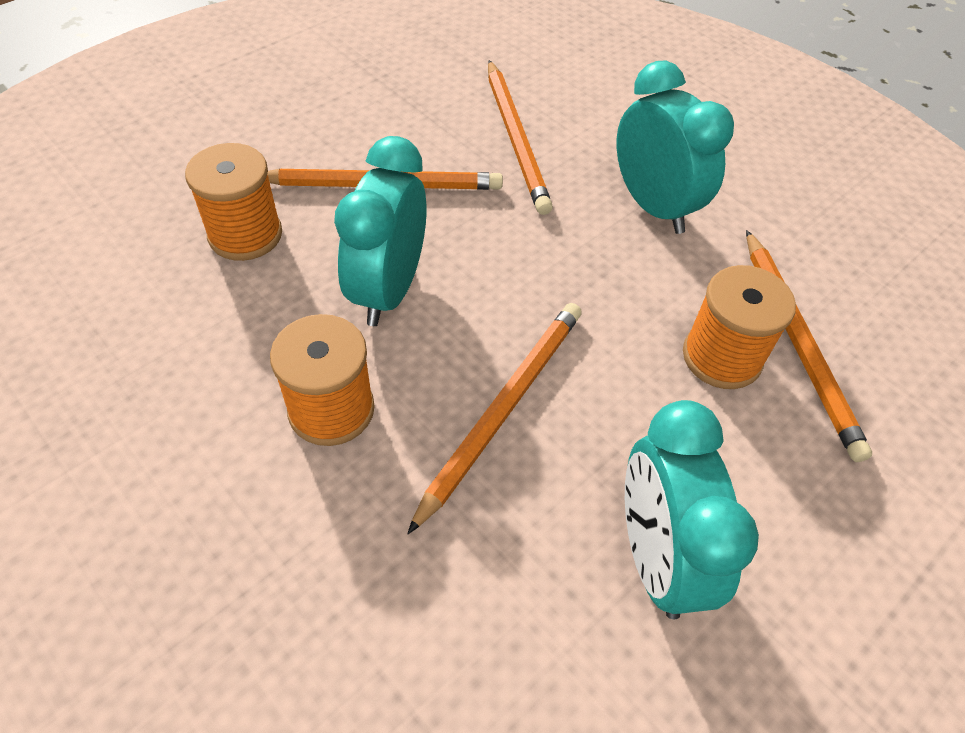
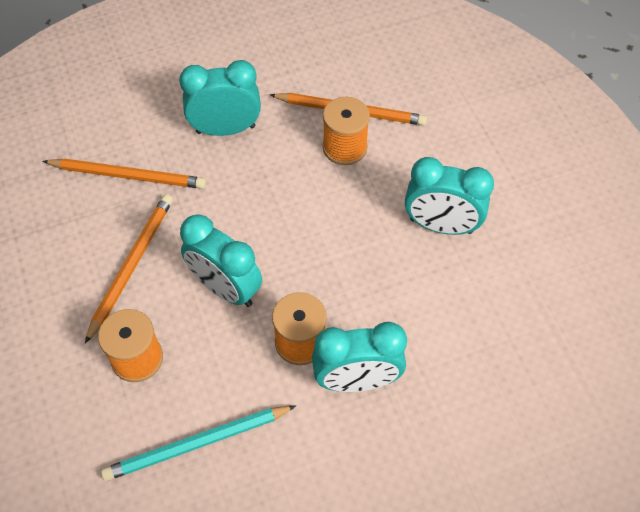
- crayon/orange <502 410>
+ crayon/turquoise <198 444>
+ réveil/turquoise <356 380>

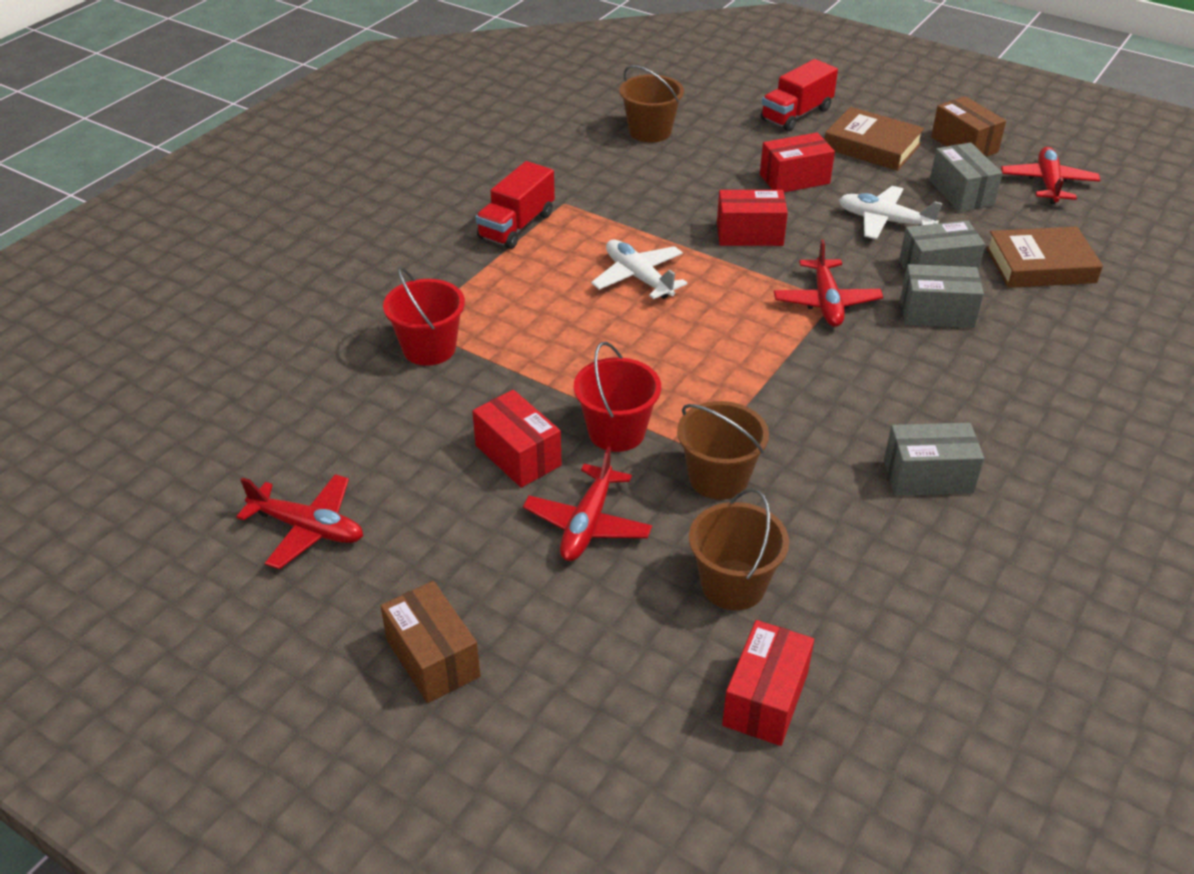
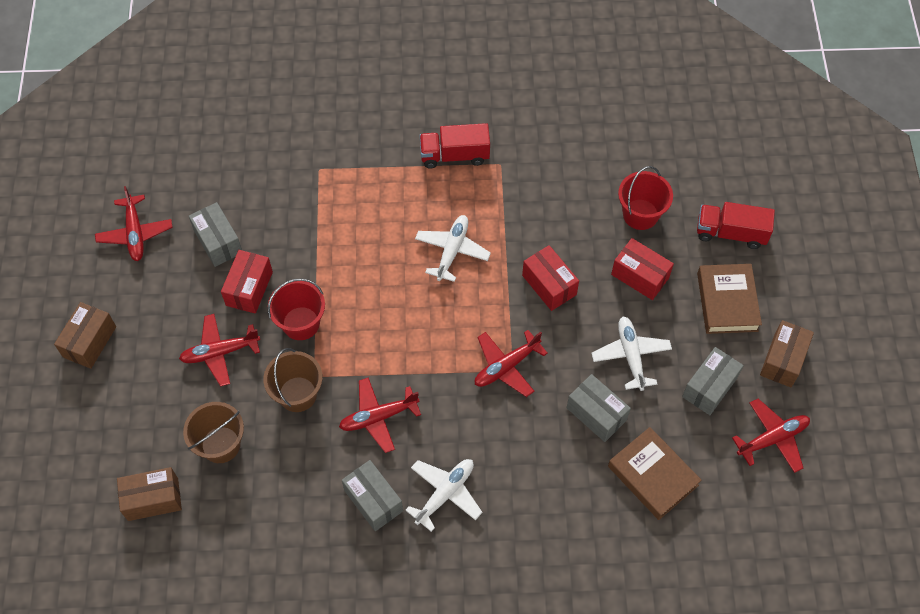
- seau/marron <650 131>
+ avion/rouge <378 417>
+ avion/blanc <445 494>
~ seau/rouge <429 348> to <640 214>
~ boîte/gris <937 313> to <218 242>
~ boîte/rouge <765 699> to boîte/marron <153 499>

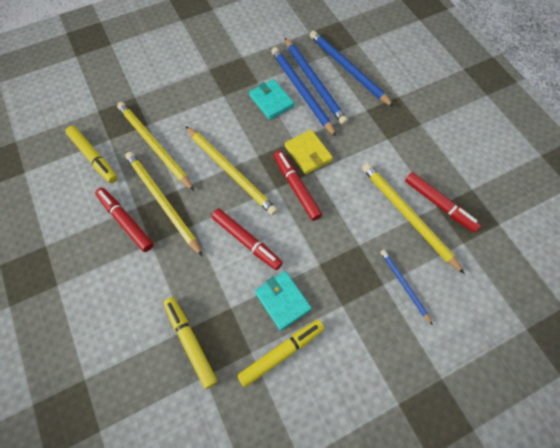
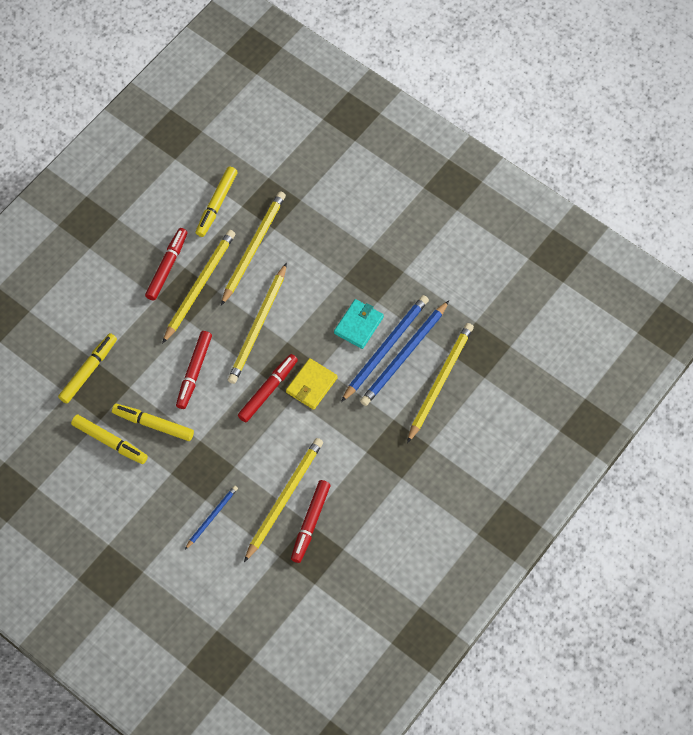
~ portefeuille/turquoise <282 301> to feutre/jaune <153 424>
~ crayon/bleu <348 69> to crayon/jaune <440 381>

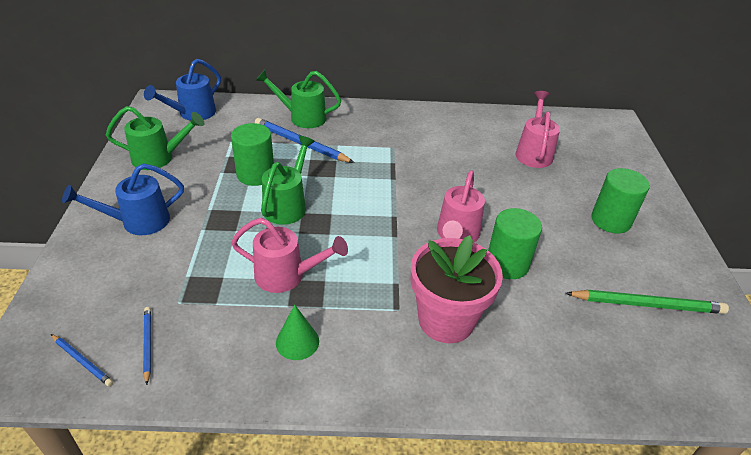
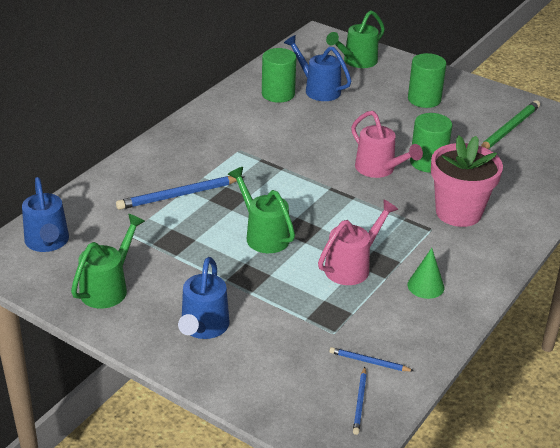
~ cylindre/vert <255 174> to <278 94>
~ arrosoir/vert <302 117> to <356 61>
~ arrosoir/rose <534 152> to arrosoir/bleu <318 89>
~ crayon/bleu <82 361> = <360 402> 120 degrees clockwise

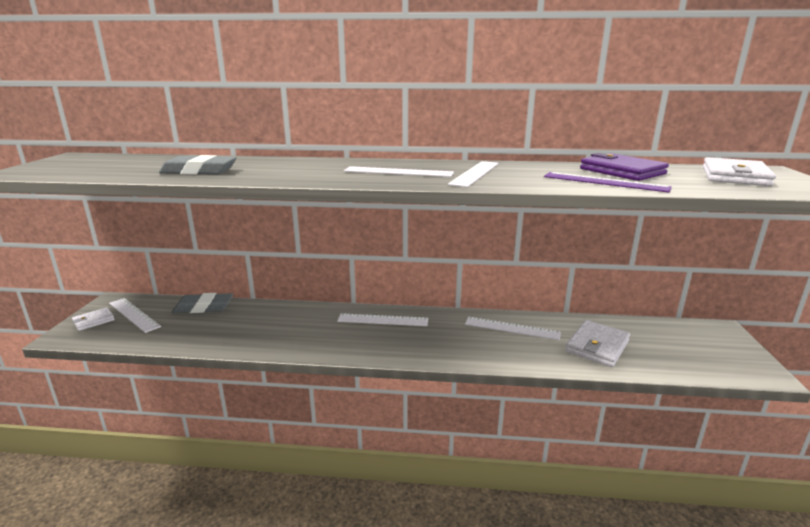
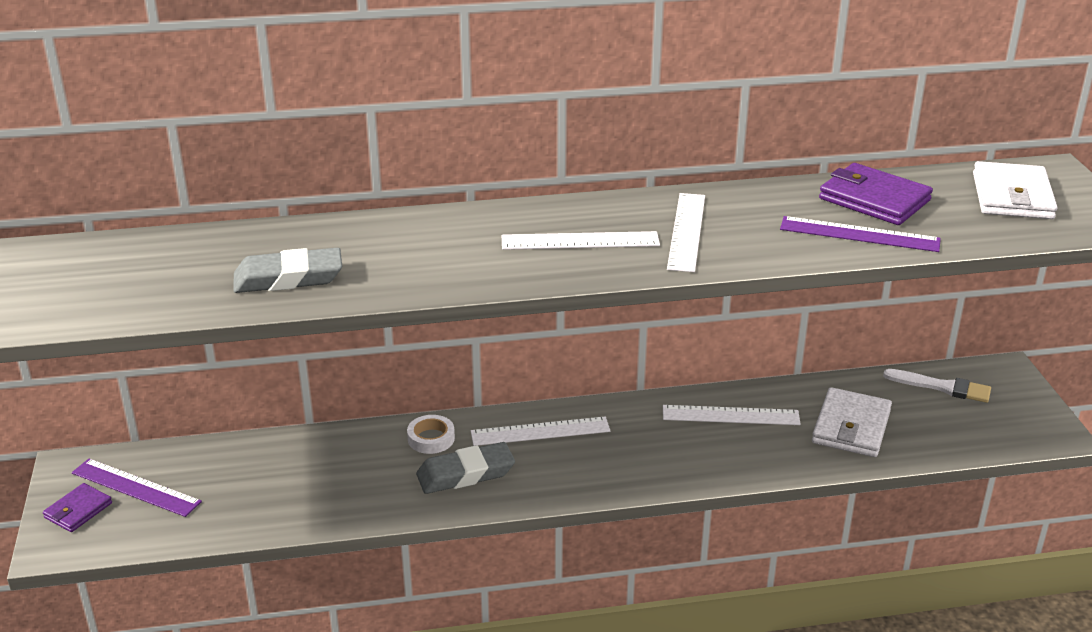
+ ruban adhésif/blanc <431 438>
+ pinceau/blanc <942 387>
~ gomme/gris <203 307> to <465 474>
~ portefeuille/blanc <93 321> to portefeuille/violet <78 510>
~ règle/blanc <133 315> to règle/violet <135 487>

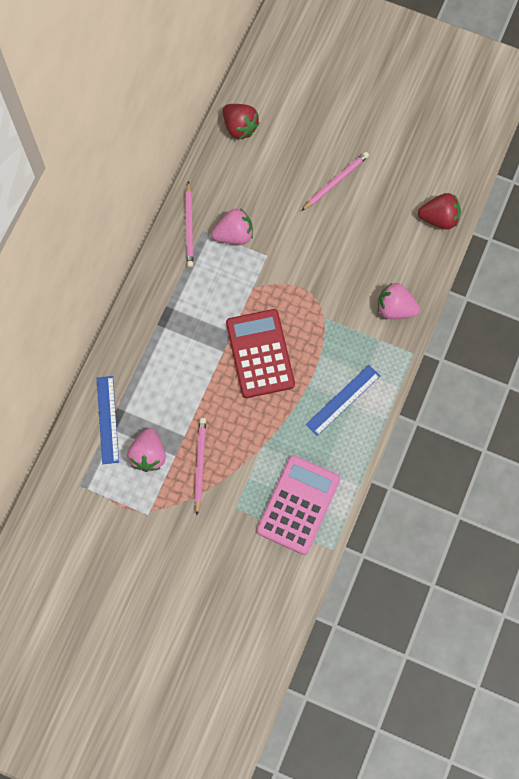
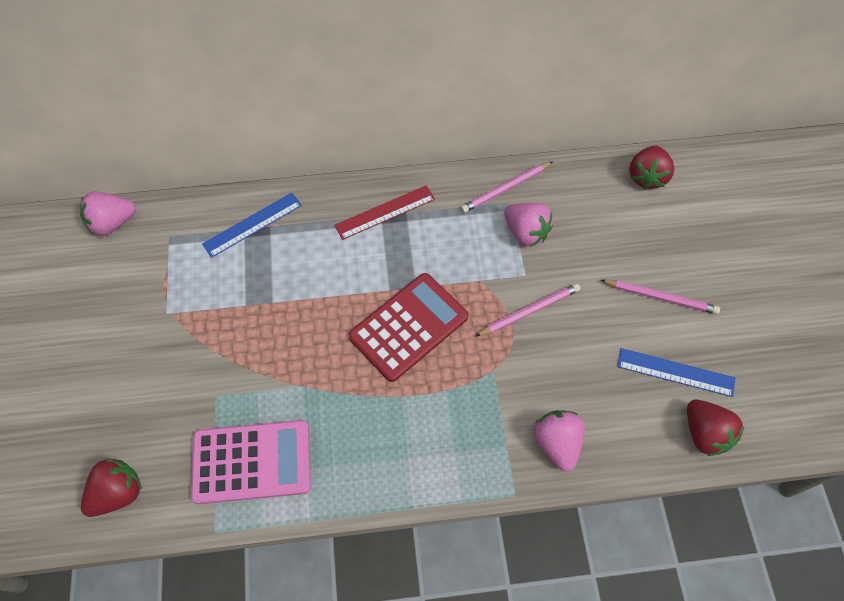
+ fraise/rouge <118 493>
+ règle/rouge <385 212>
~ fraise/rose <148 455> to <112 223>
~ crayon/rose <199 464> to <529 311>
~ règle/bleu <343 400> to <675 372>

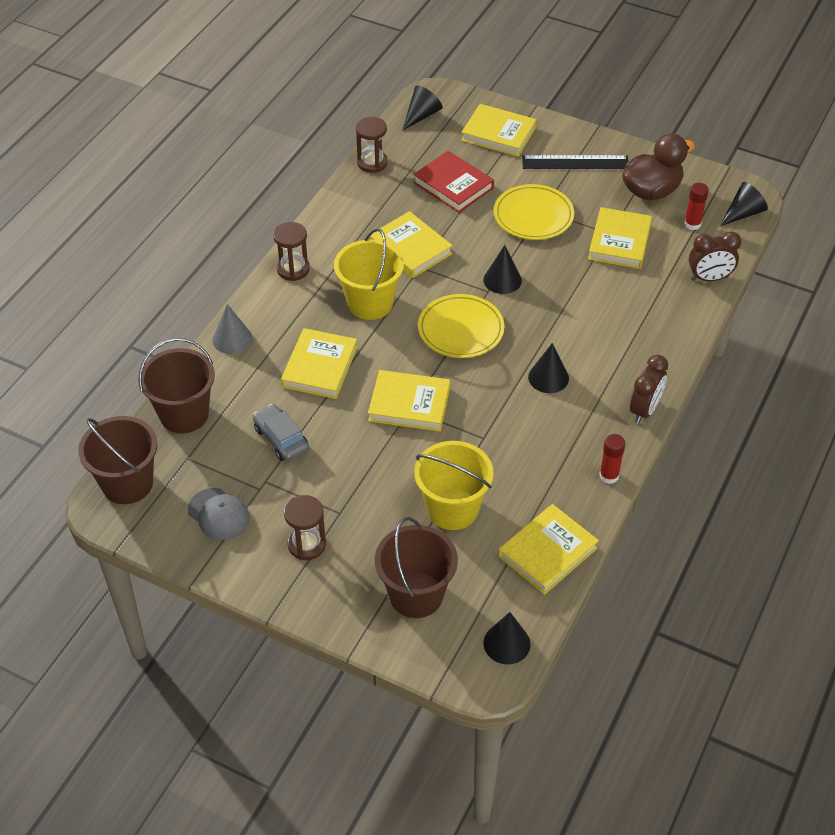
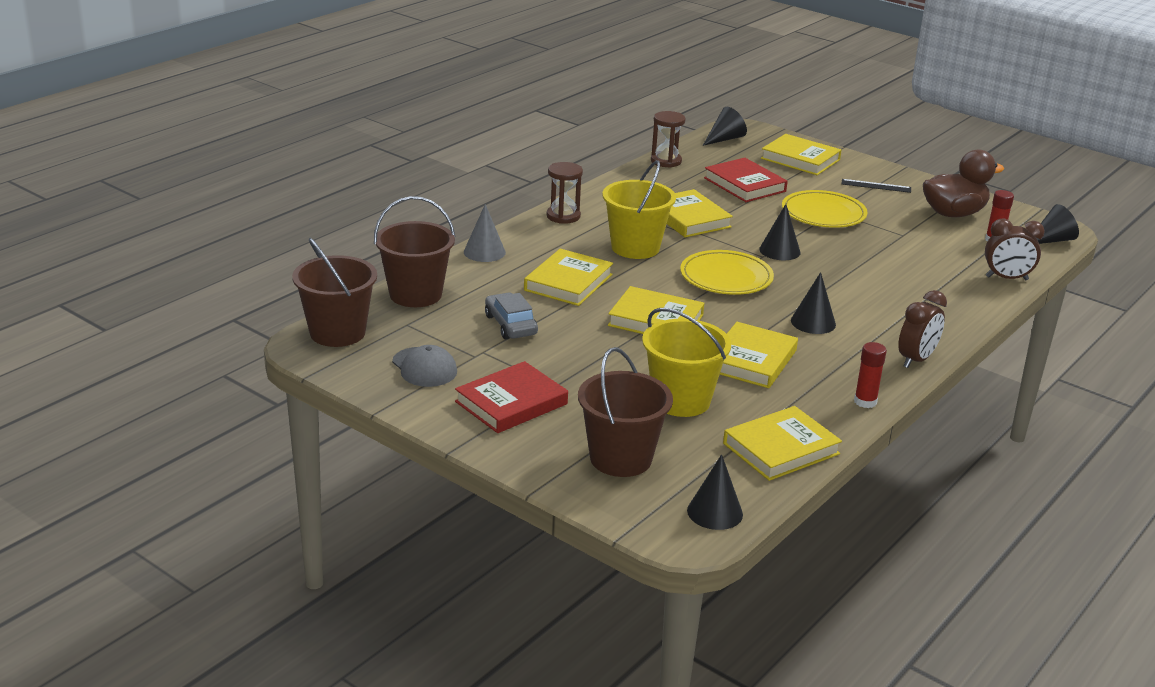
~ livre/jaune <619 242> to <751 360>
~ sablier/marron <307 544> to livre/rouge <511 403>
~ règle/noir <575 162> = <876 186> x0.62

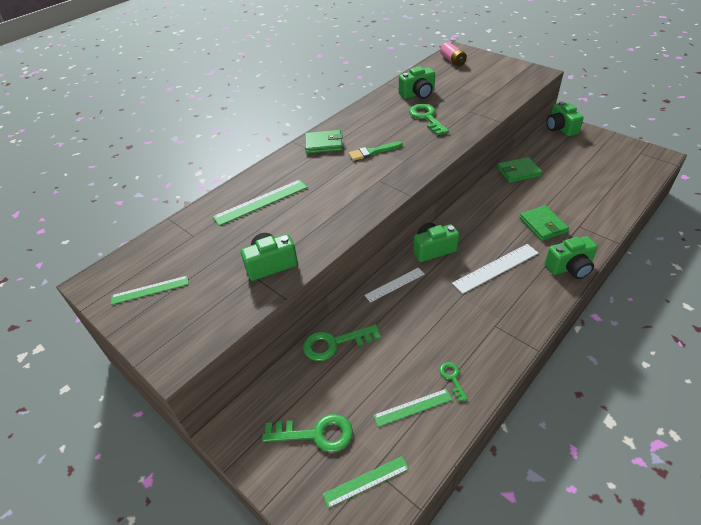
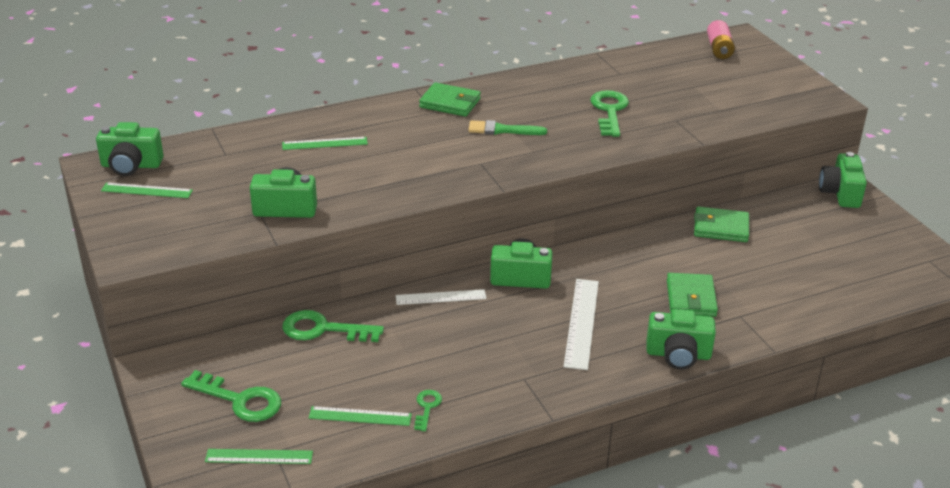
~ appareil photo/vert <418 94> to <131 165>
~ règle/blanc <496 268> = <581 323> 75 degrees counterclockwise
~ règle/vert <261 202> = <324 143> x0.66

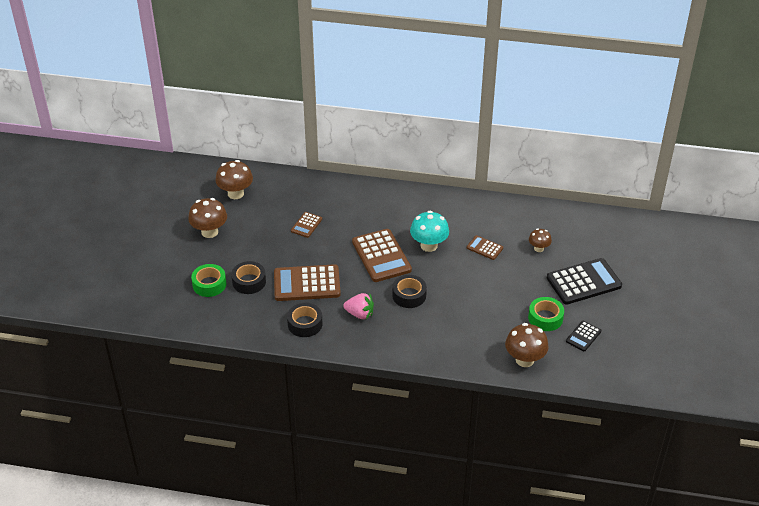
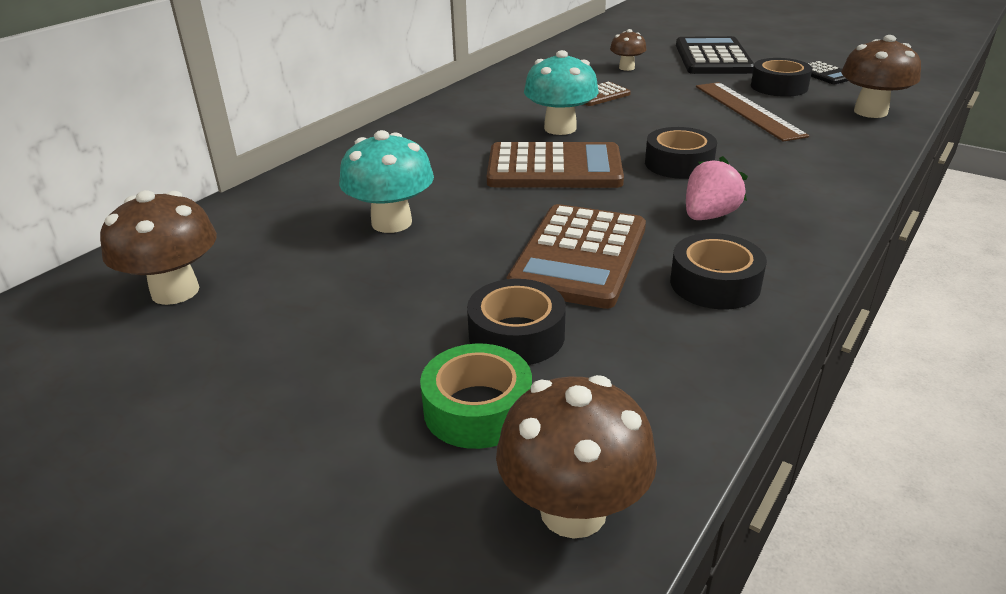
+ règle/marron <747 110>
~ champignon/marron <209 232> to <573 511>
~ calculatrice/marron <306 225> to champignon/turquoise <391 223>
~ ruban adhésif/vert <545 318> to ruban adhésif/noir <779 87>

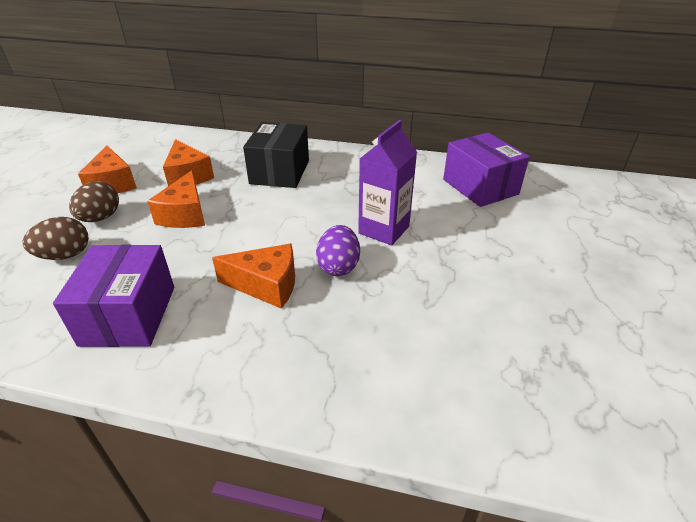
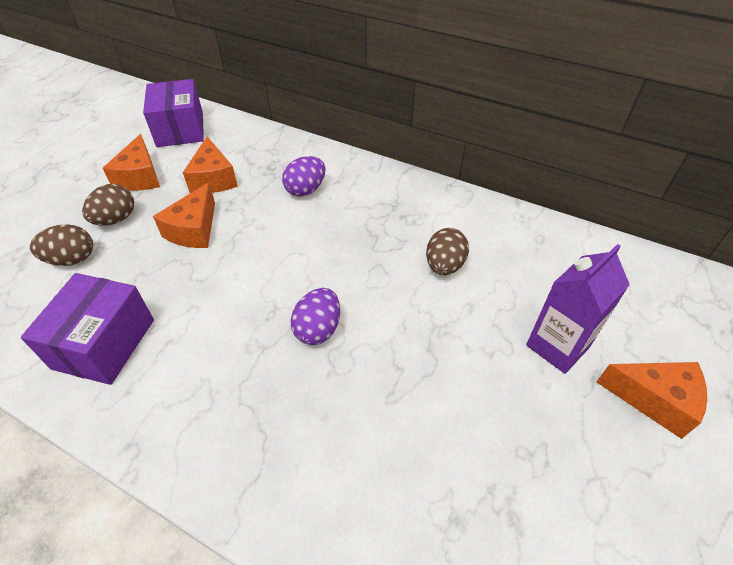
+ œuf/marron <444 266>
~ fromage/orange <266 285> to <655 400>
~ brique de lait/violet <384 230> to <557 346>
~ boîte/violet <480 187> to <180 129>
~ boîte/noir <280 172> to œuf/violet <305 190>

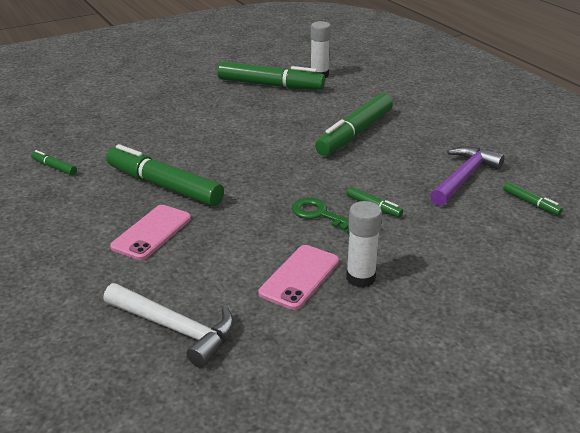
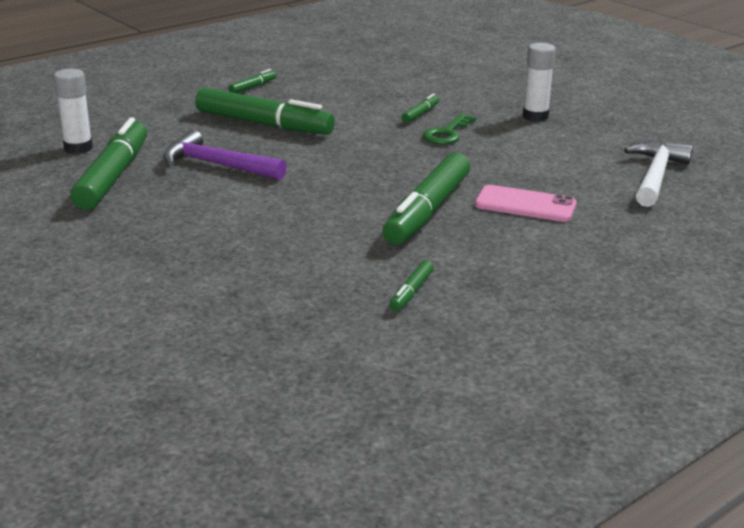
- téléphone/rose <299 277>
~ marteau/violet <463 177> to <217 165>
~ feutre/vert <531 203> to <253 87>

